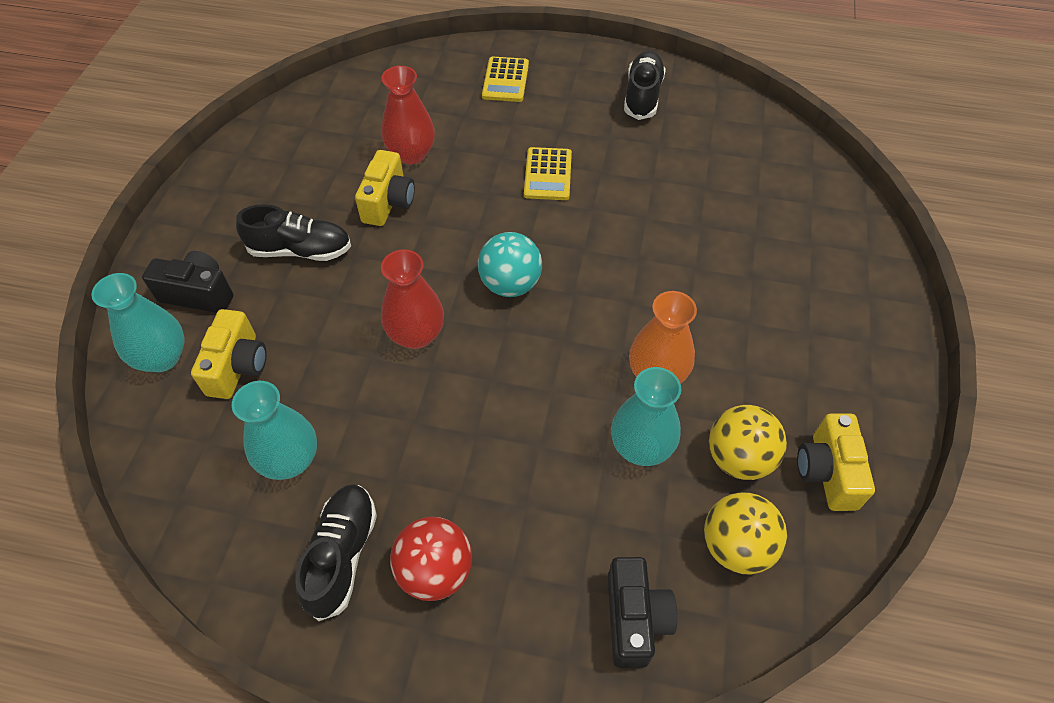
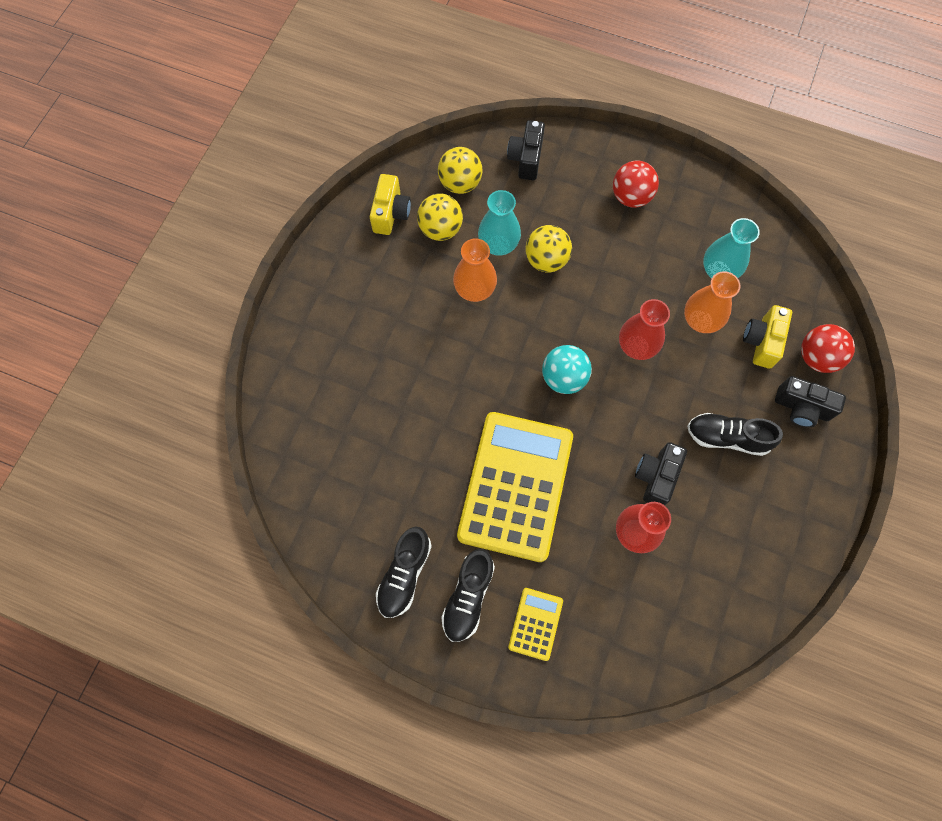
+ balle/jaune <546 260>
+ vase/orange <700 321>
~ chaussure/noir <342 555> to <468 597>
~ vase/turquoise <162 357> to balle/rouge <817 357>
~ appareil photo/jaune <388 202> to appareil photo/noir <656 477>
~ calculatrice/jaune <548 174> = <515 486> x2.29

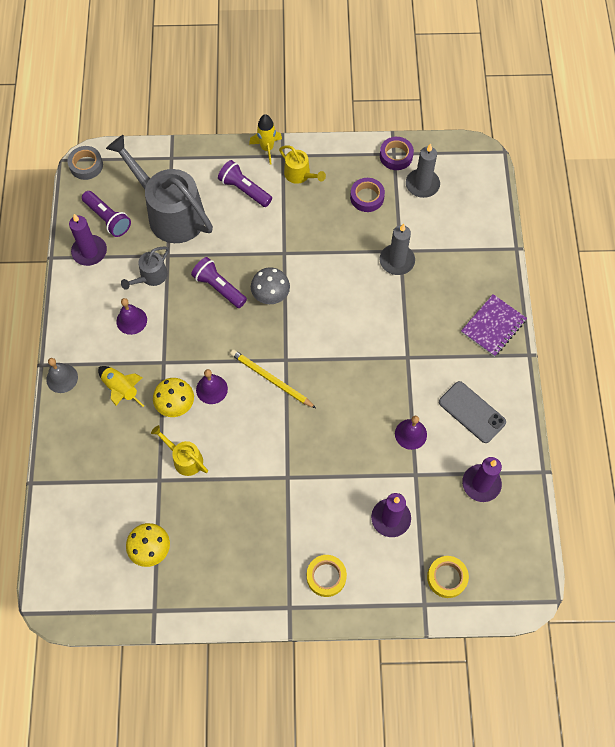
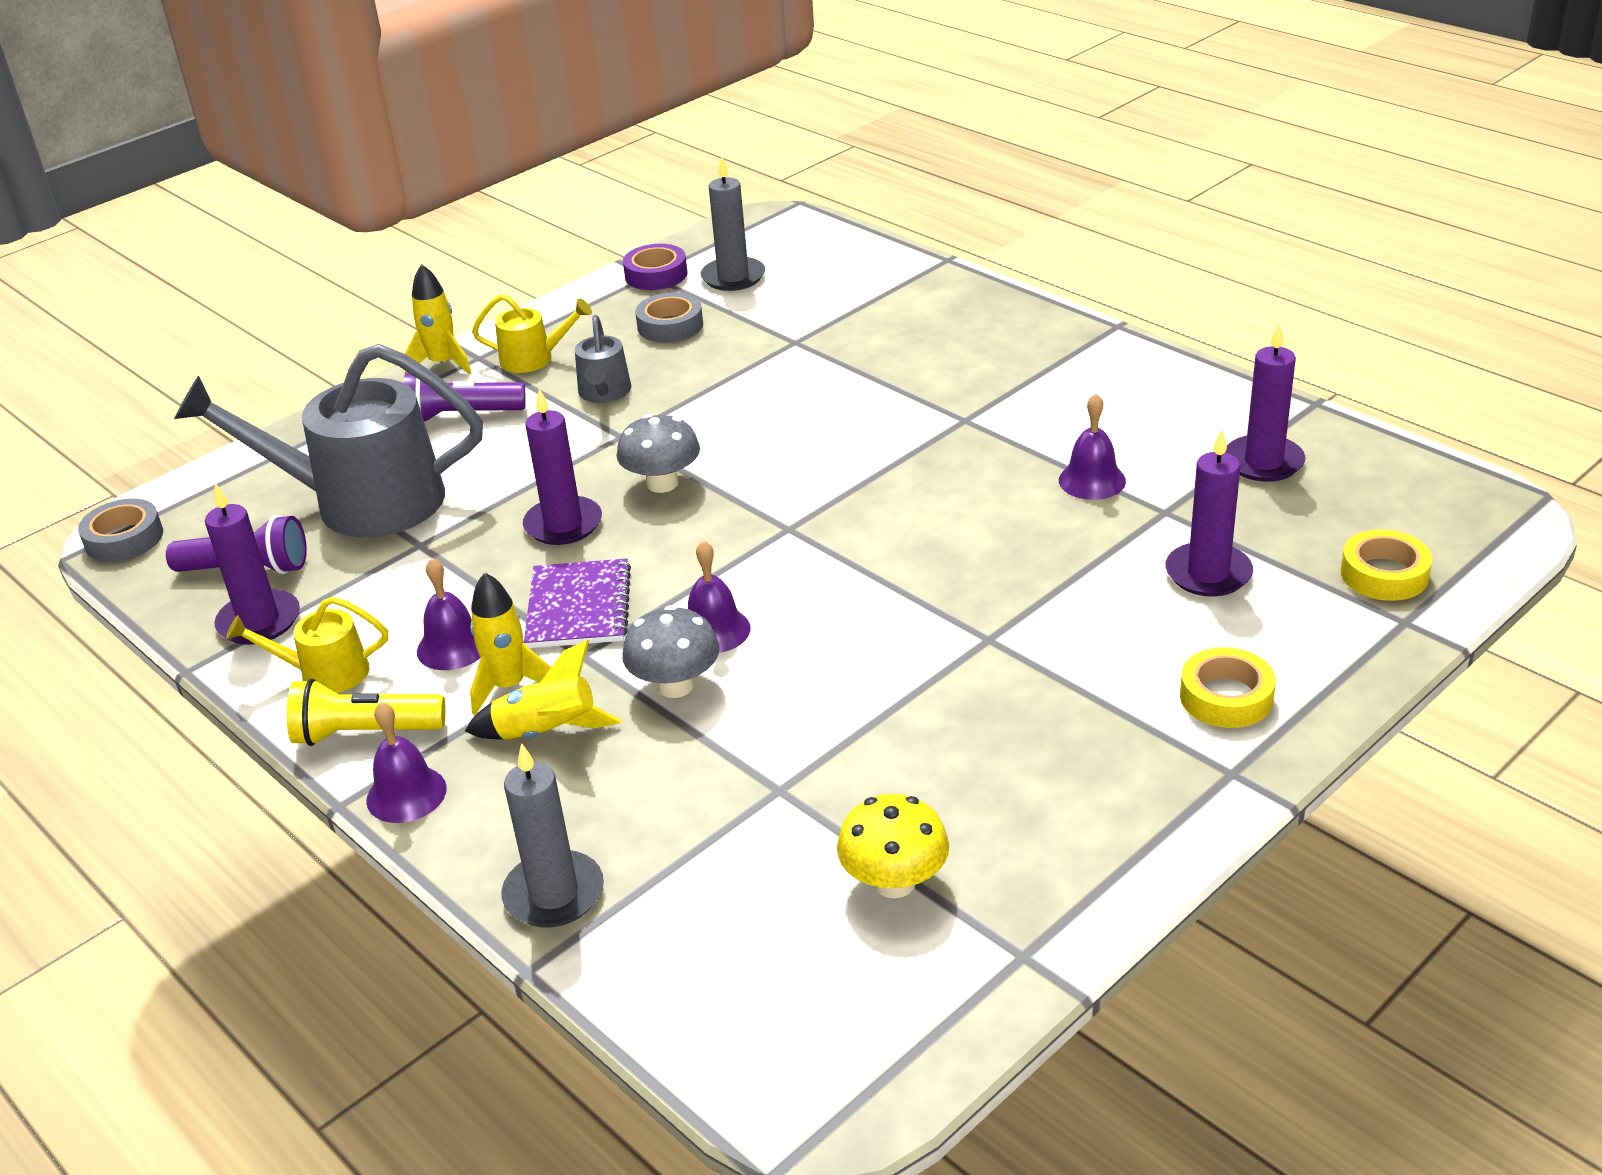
- crayon/jaune <271 380>
- téléphone/gris <472 412>
+ lampe de poche/jaune <365 733>
+ fusée/jaune <509 686>
~ arrosoir/gris <151 277> to <604 393>
~ arrosoir/jaune <184 459> to <325 673>
~ bougie/gris <397 261> to <554 894>
~ carnet/violet <493 326> to <578 607>
~ lampe de poche/violet <219 287> to bougie/violet <563 524>
~ cloche/gris <62 378> to cloche/violet <406 794>
~ champignon/jaune <175 404> to champignon/gris <675 685>
~ ruban adhésif/violet <367 197> to ruban adhésif/gris <670 326>

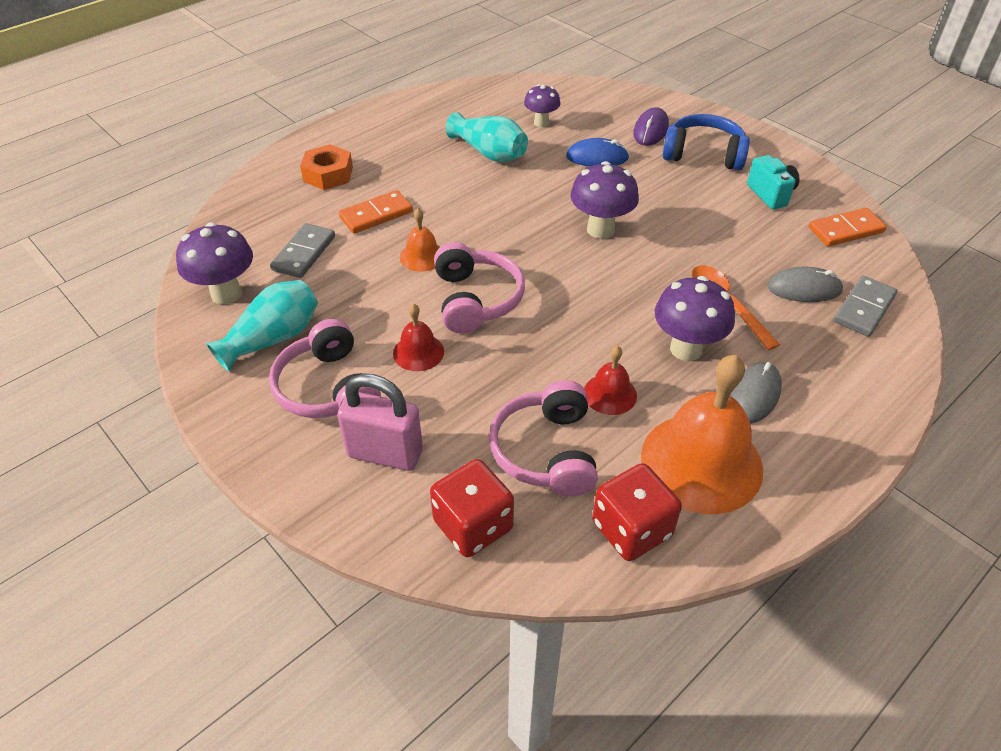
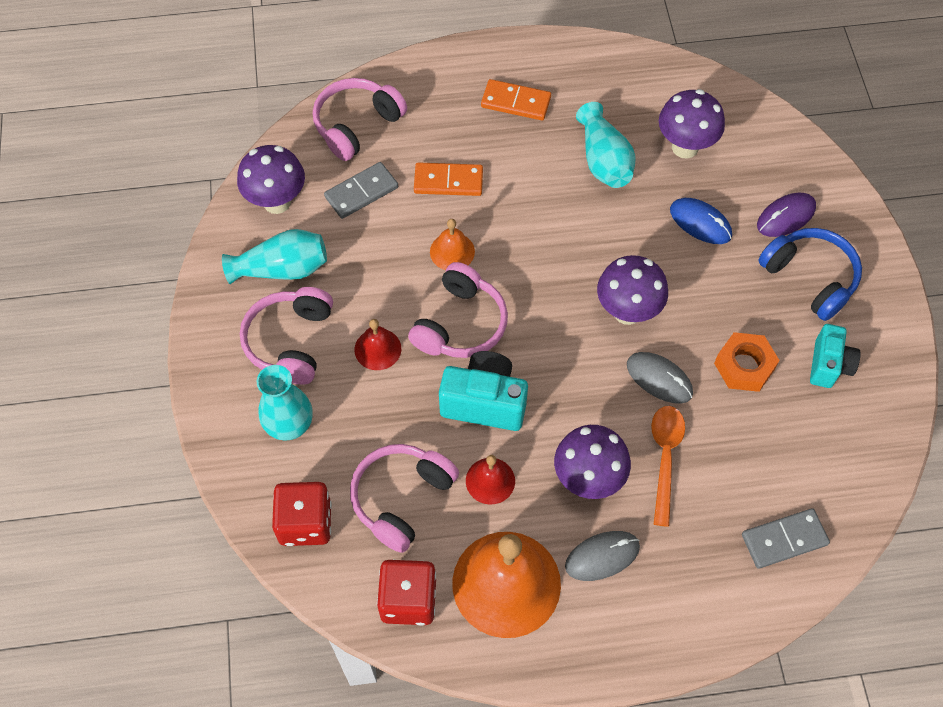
+ casque audio/rose <357 125>
+ appareil photo/turquoise <484 402>
~ écrou/orange <328 174> to <744 366>
~ souris/gris <804 289> to <659 379>
~ domino/orange <845 230> to <516 102>
~ cadenas/rose <385 453> to vase/turquoise <289 425>
~ champignon/violet <541 123> = <685 147> x1.58

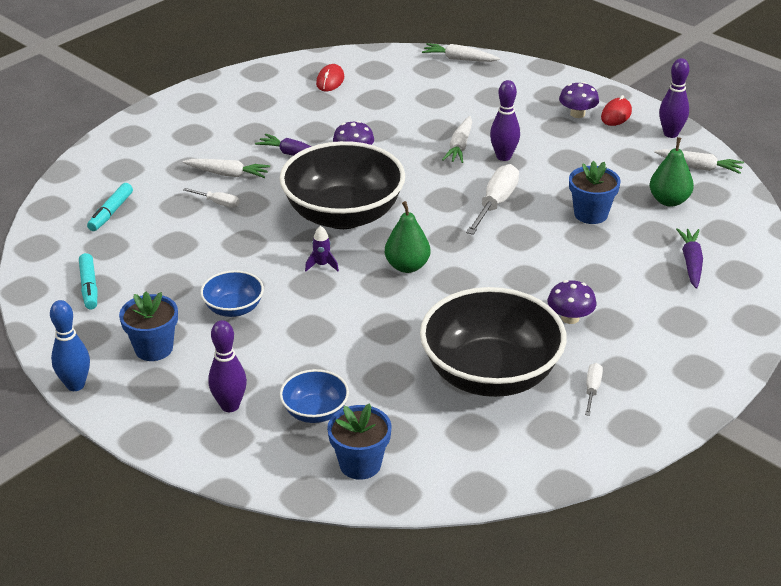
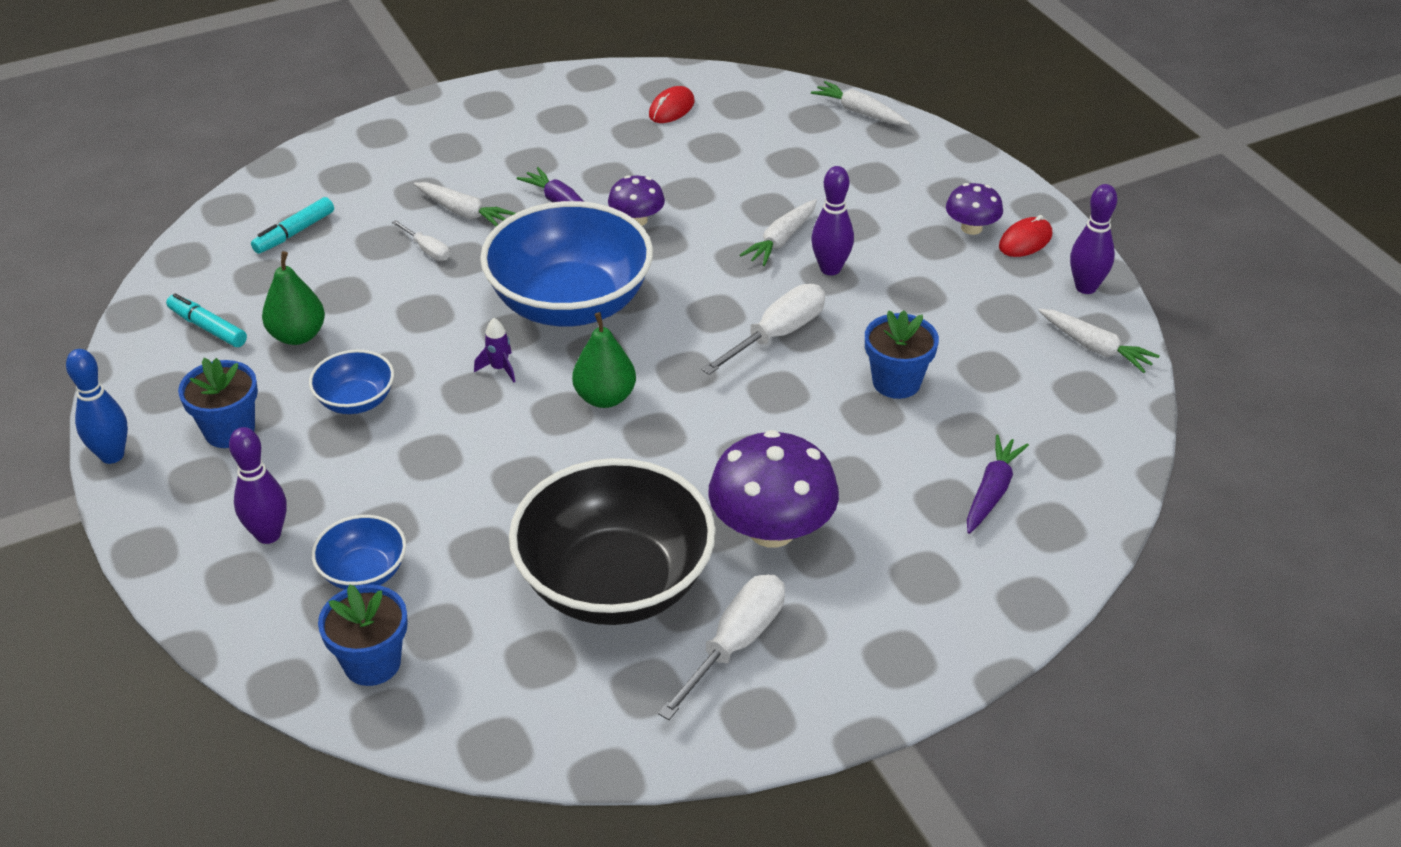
~ poire/vert <669 201> to <298 335>
~ bol/noir <343 215> to bol/bleu <570 303>
~ feutre/turquoise <89 287> = <208 327> 120 degrees clockwise
~ champignon/violet <570 318> = <771 529> x1.85
~ tournevis/blanc <592 389> = <735 644> x1.91

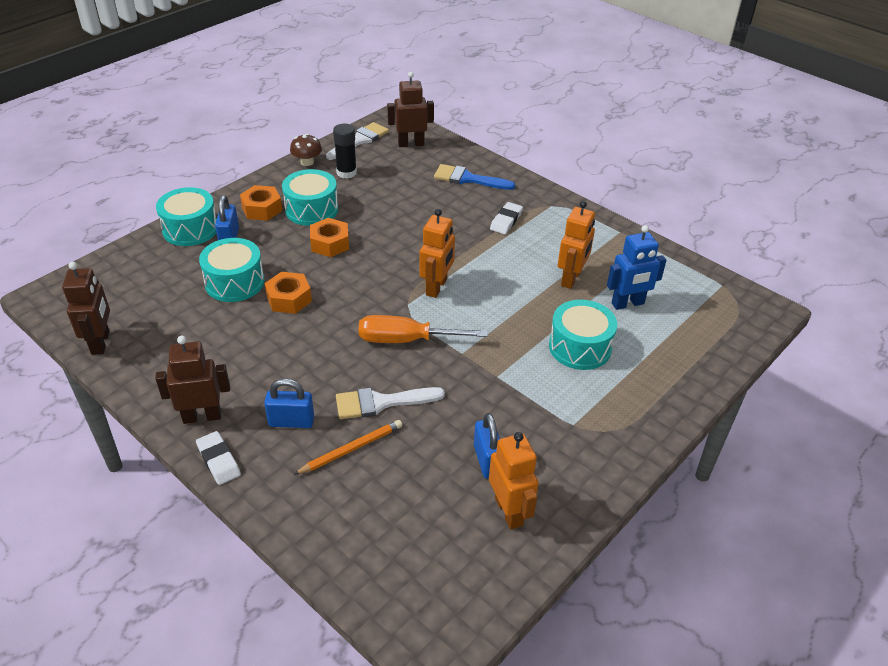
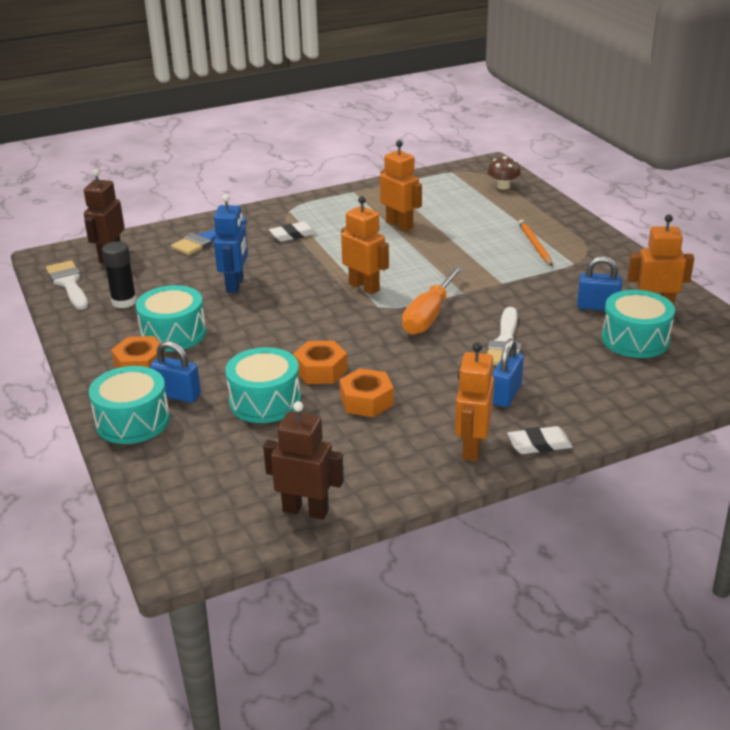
~ champignon/marron <307 162> to <503 186>
~ crayon/orange <351 449> to <534 245>
~ écrou/orange <330 243> to <366 401>
~ tambour/turquoise <580 347> to <635 339>
~ robot/bleu <628 304> to <235 285>
~ robot/marron <202 416> to robot/orange <472 448>
~ gomme/blanc <506 221> = <293 235> 75 degrees counterclockwise

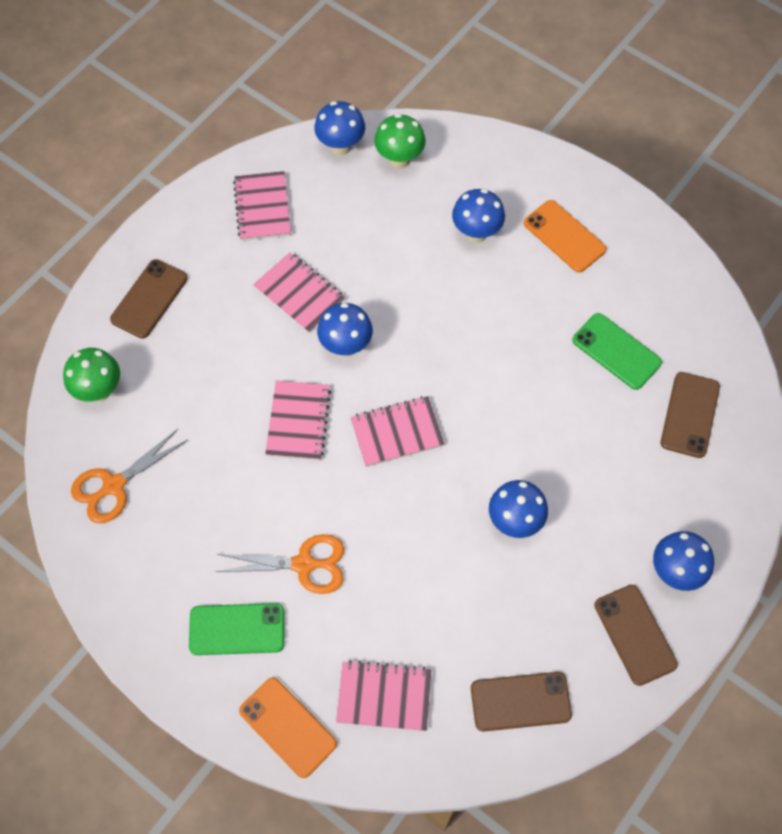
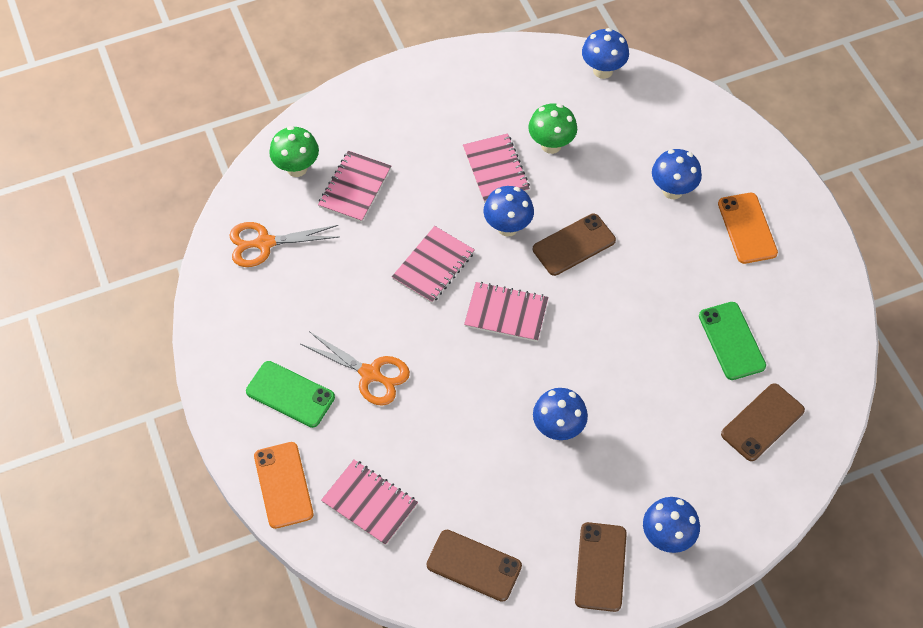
~ téléphone/marron <149 299> to <574 245>
~ carnet/rose <262 207> to <355 188>
~ champignon/vert <399 159> to <551 145>

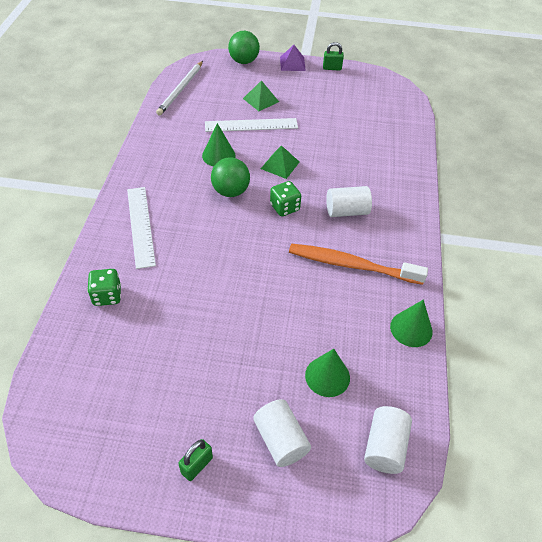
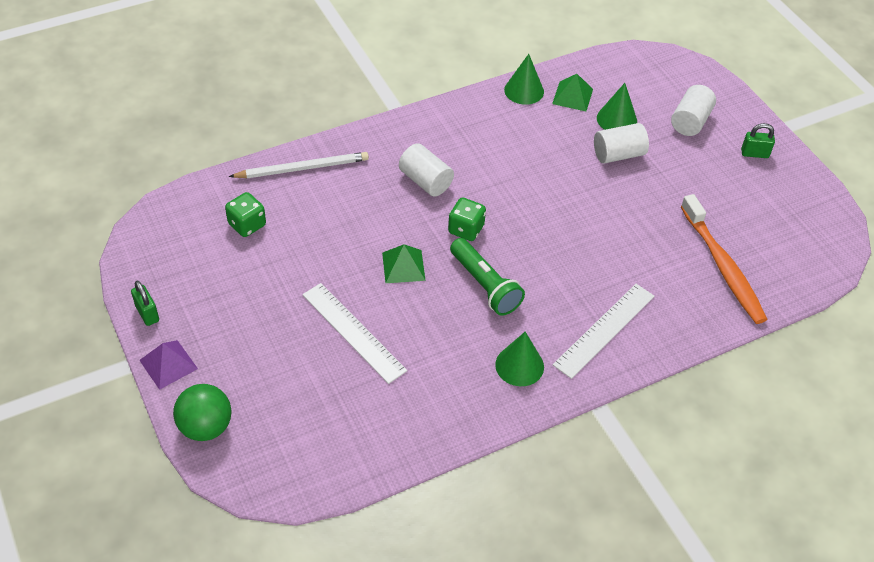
~ dé/vert <107 296> to <247 225>
~ crayon/blanc <181 89> to <303 168>
~ cône/vert <218 155> to <519 365>
~ pyramide/vert <261 100> to <572 96>
~ brosse à dents/orange <351 265> to <723 267>
~ cylindre/blanc <384 447> to <618 154>
~ balle/vert <230 191> to lampe de poche/vert <485 285>

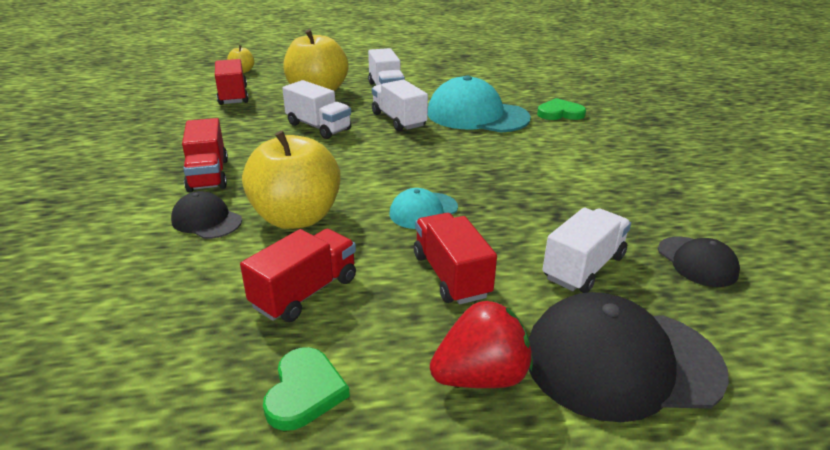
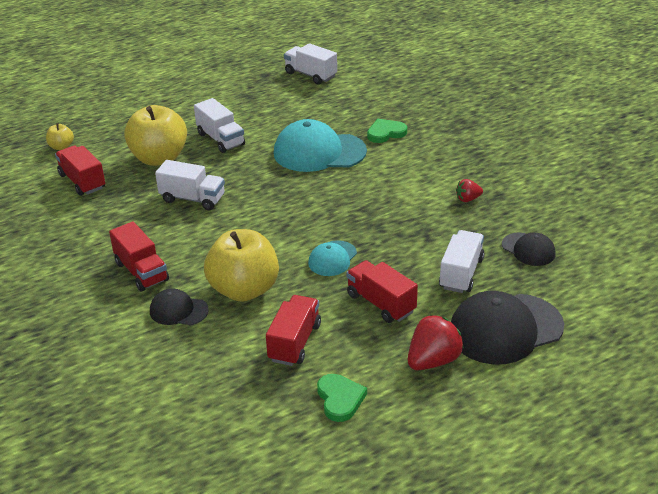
+ fraise/rouge <468 199>
~ camion/blanc <398 120> to <310 75>

